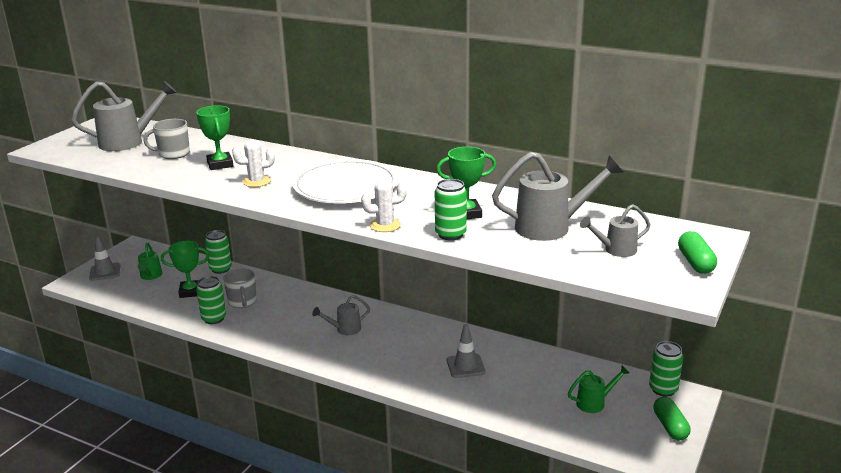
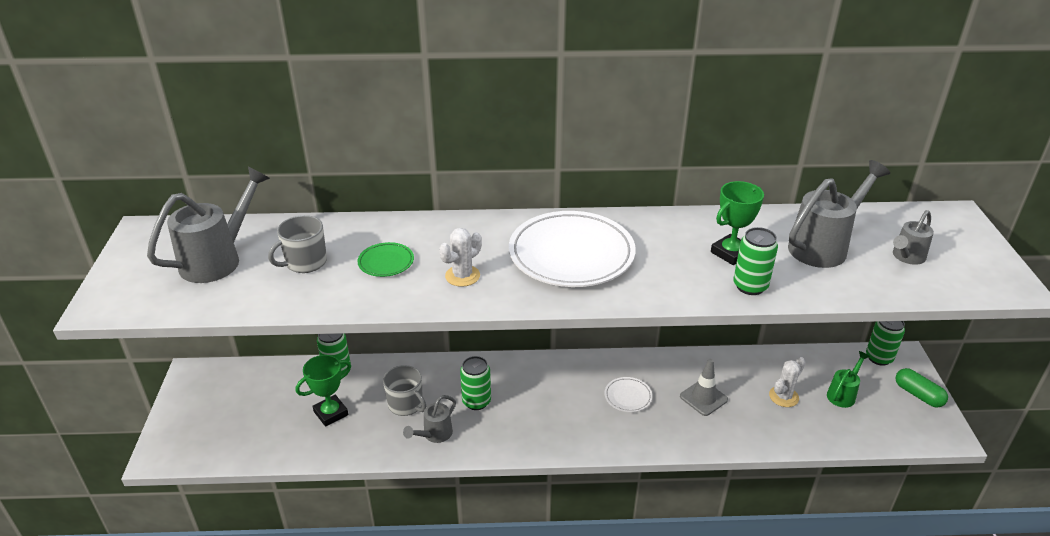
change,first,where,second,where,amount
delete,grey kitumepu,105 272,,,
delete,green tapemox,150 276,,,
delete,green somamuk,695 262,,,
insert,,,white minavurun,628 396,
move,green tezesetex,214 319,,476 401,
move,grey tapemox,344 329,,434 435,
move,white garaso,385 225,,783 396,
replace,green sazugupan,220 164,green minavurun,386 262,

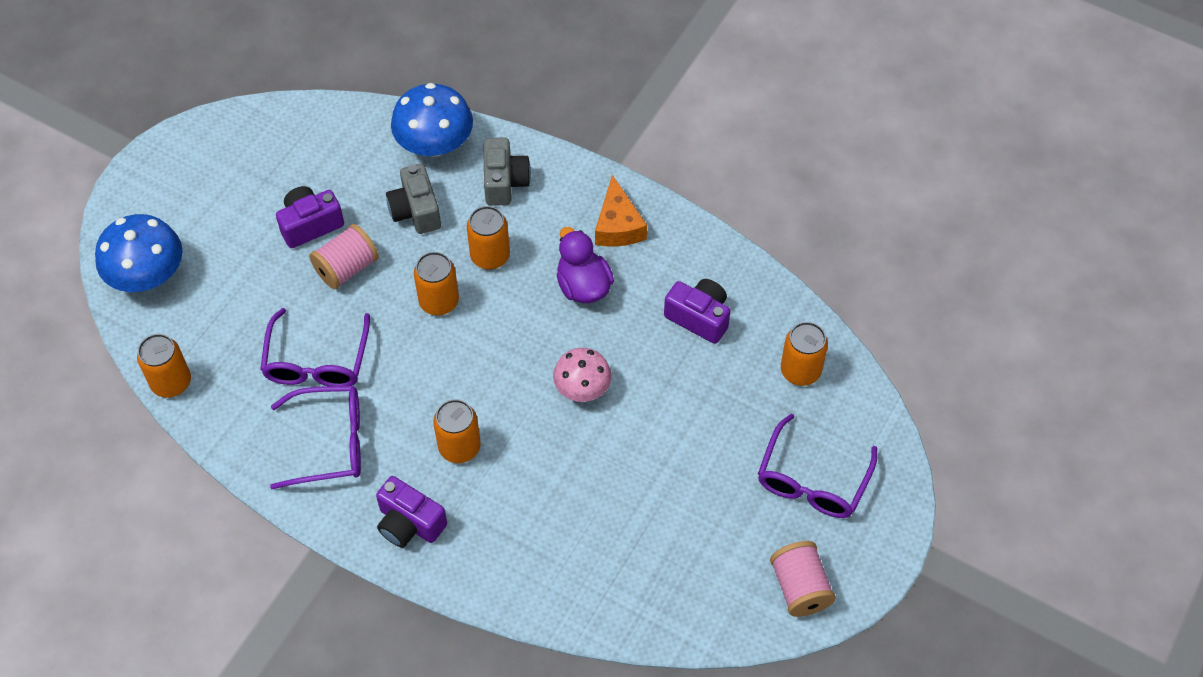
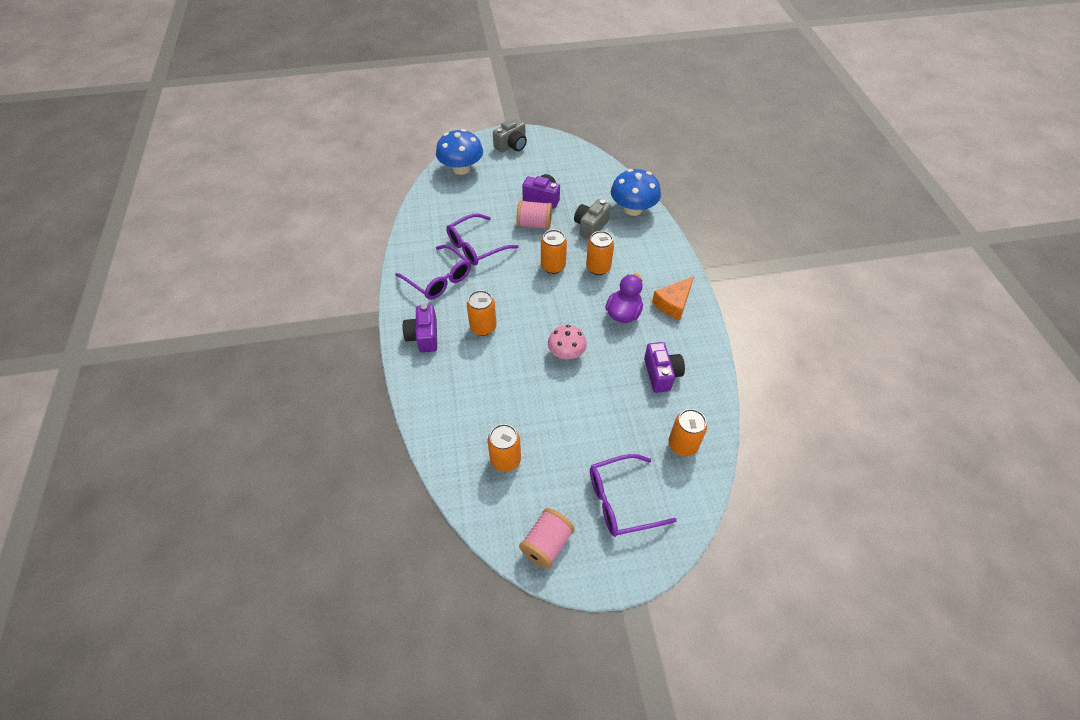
change,first,where,second,where,amount
move,orange tezesetex,171 382,,505 459,
move,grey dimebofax,504 182,,512 145,

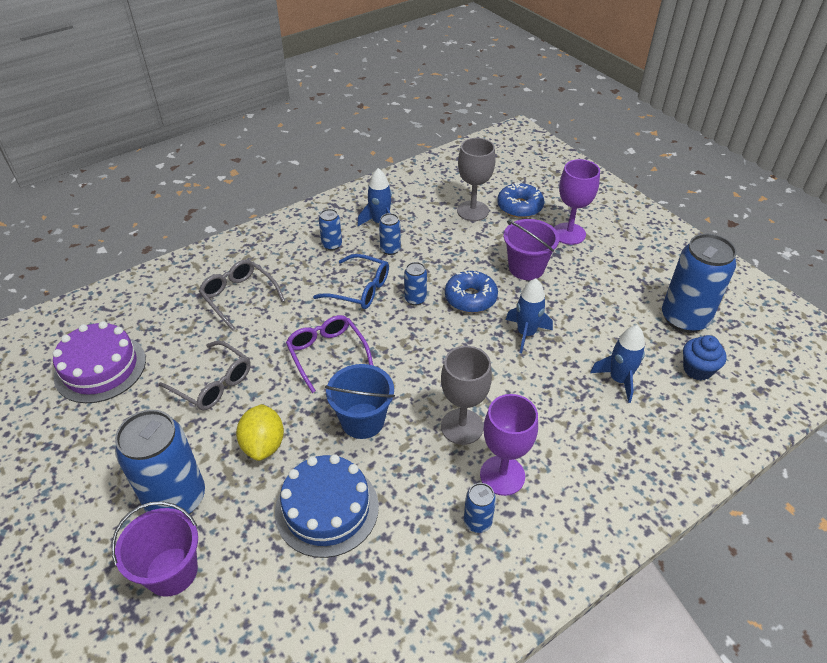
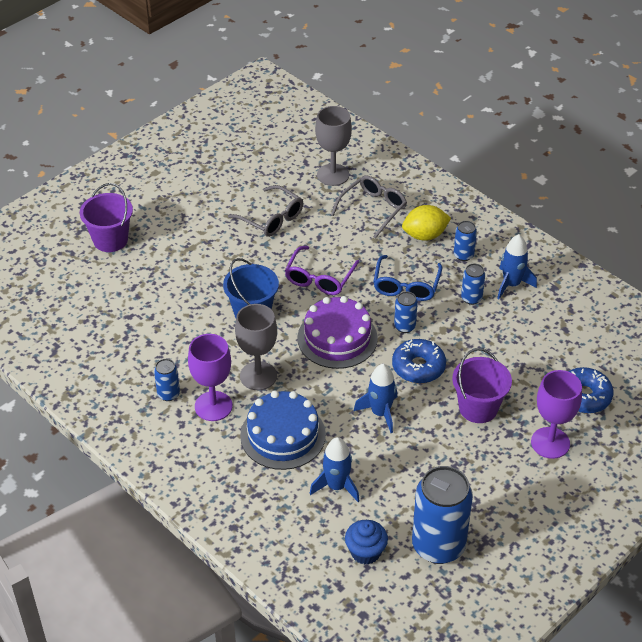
change,first,where,second,where,amount
delete,blue tezesetex,176 499,,,
move,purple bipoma,100 368,,337 338,
move,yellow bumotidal,263 444,,425 235,
move,blue bipoma,327 508,,283 435,
move,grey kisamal,472 211,,333 175,
rotate,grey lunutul,213 383,,272 218,75 degrees counterclockwise
rotate,purple lunutul,327 354,,319 278,150 degrees clockwise

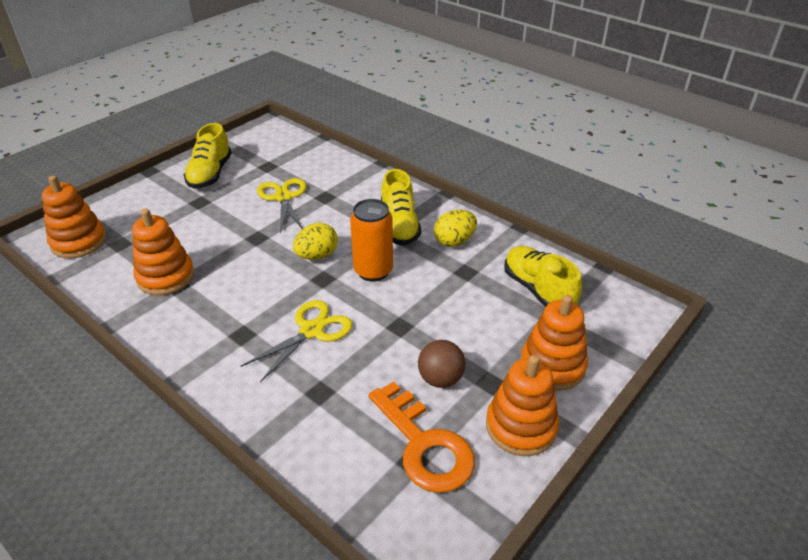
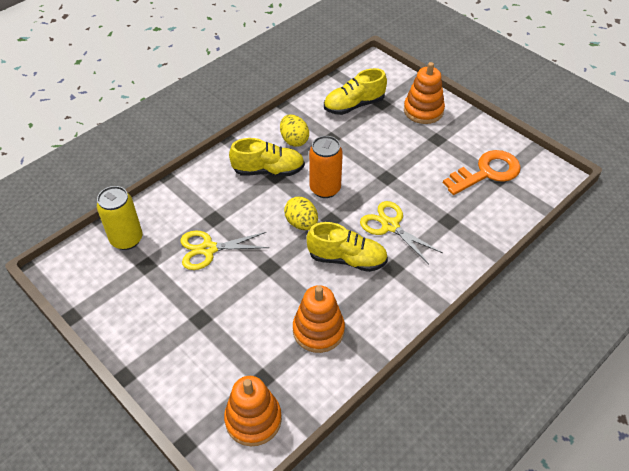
change,first,where,second,where,amount
delete,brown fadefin,440 379,,,
delete,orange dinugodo,521 426,,,
insert,,,yellow tezesetex,126 239,
move,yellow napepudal,210 174,,347 259,

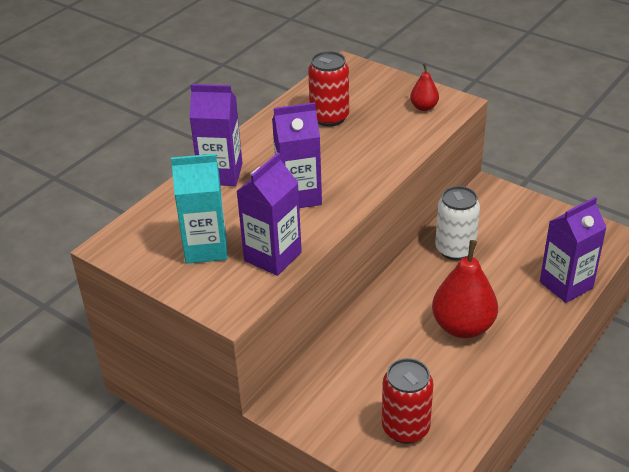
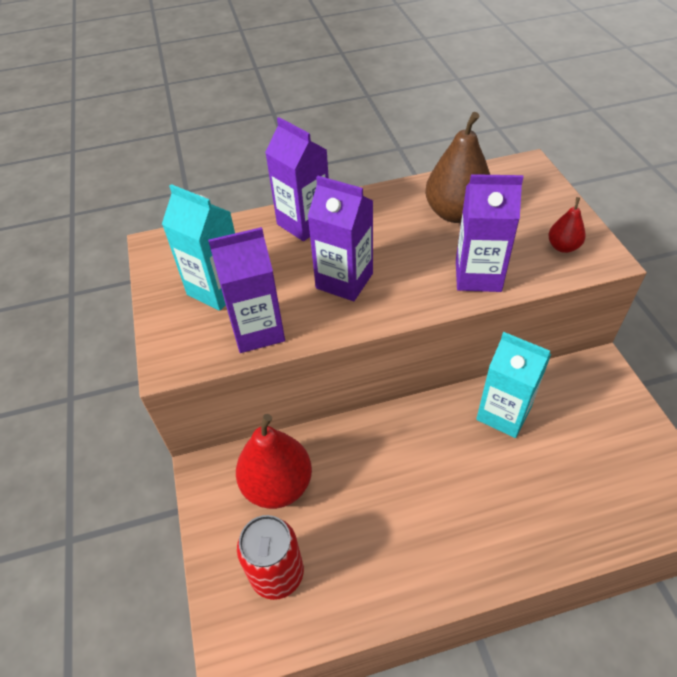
change,first,where,second,where,amount
move,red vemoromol,463 326,,277 485,
move,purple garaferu,566 285,,478 276,
replace,red tezesetex,329 117,brown vemoromol,456 213,
replace,white tezesetex,455 249,turquoise garaferu,503 413,

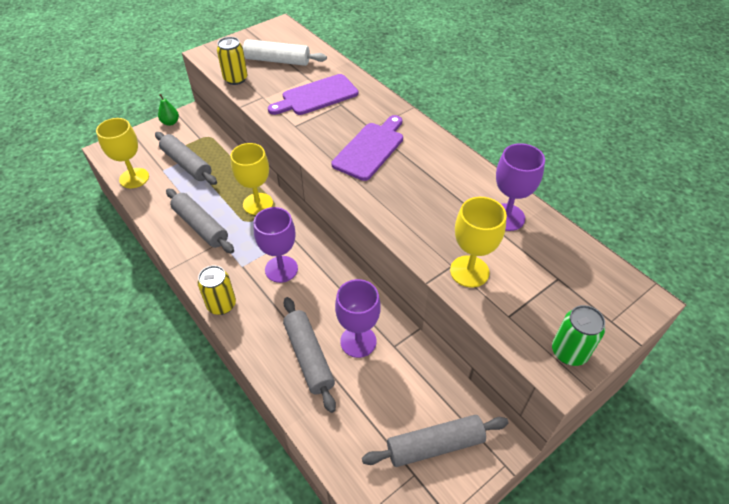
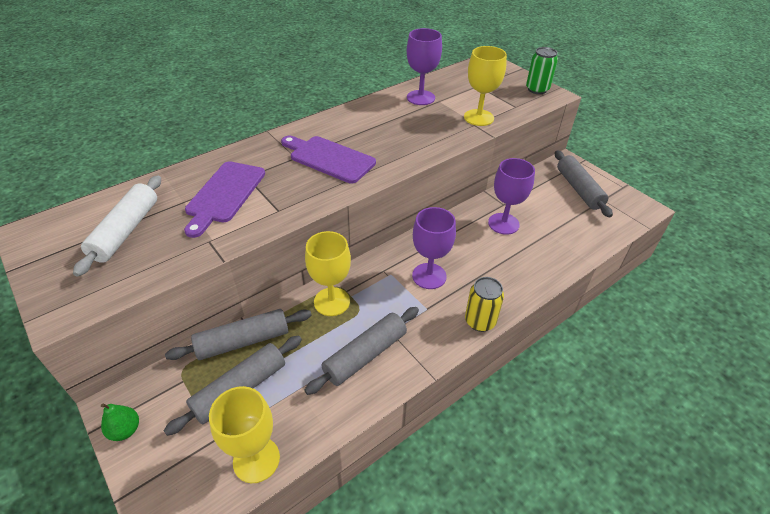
change,first,where,second,where,amount
delete,yellow tezesetex,235 79,,,
move,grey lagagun,309 357,,243 341,
rotate,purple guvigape,316 96,,224 194,45 degrees clockwise

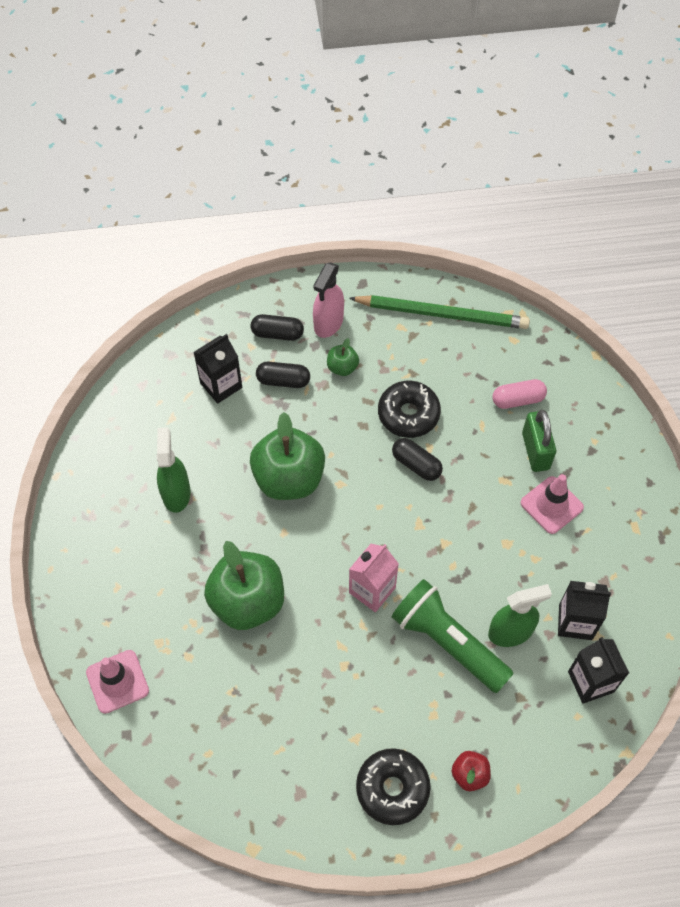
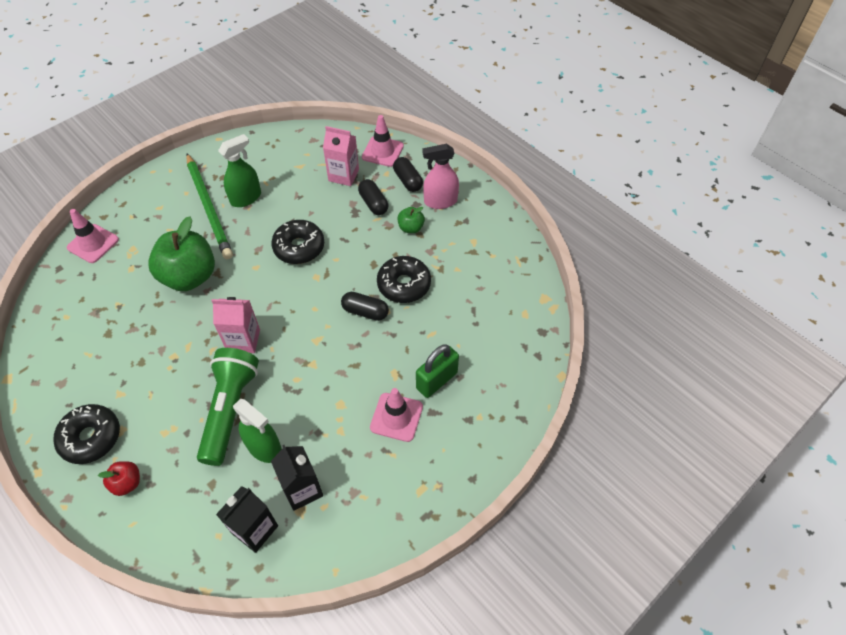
change,first,where,second,where,amount
delete,pink somamuk,518 400,,,
insert,,,pink kitumepu,382 151,
move,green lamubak,442 314,,209 208,
replace,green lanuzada,289 479,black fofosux,299 247,
recolor,black garaferu,221 385,pink garaferu,343 175,
rotate,black somamuk,416 465,,365 311,75 degrees counterclockwise

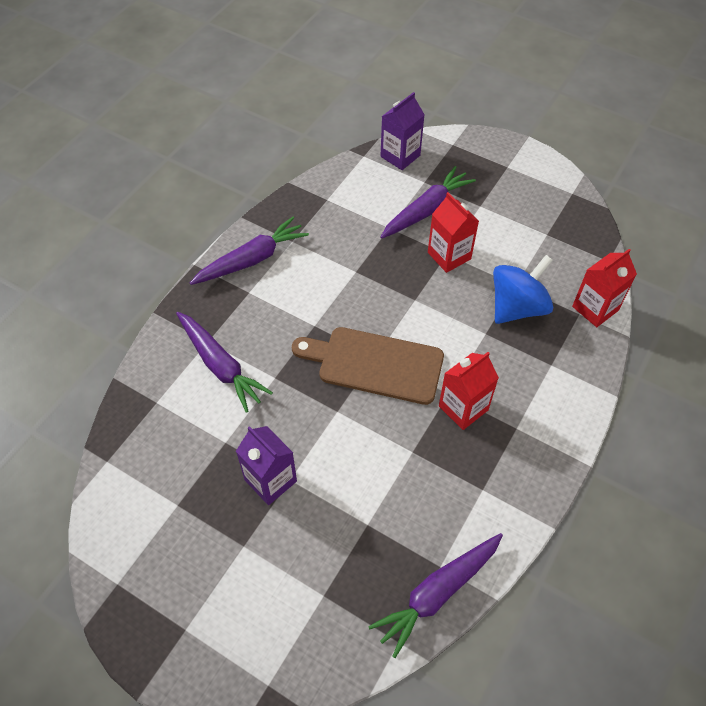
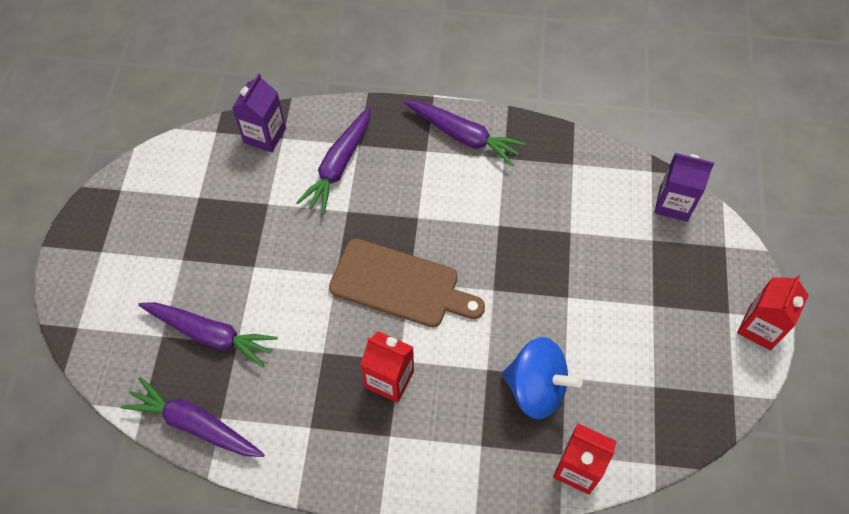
change,first,where,second,where,amount
move,purple garaferu,270 480,,264 135,
move,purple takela,426 210,,210 335,
move,red garaferu,449 256,,760 327,
rotate,brown guvigape,375 364,,400 284,120 degrees clockwise

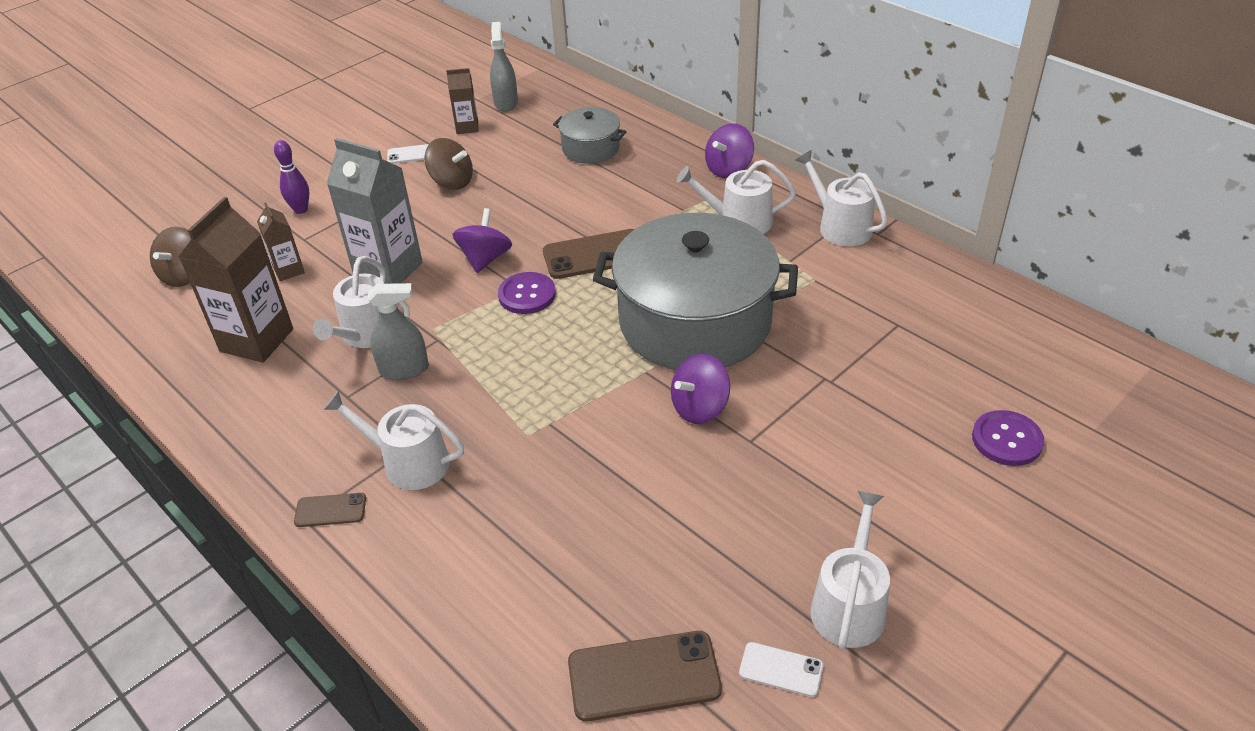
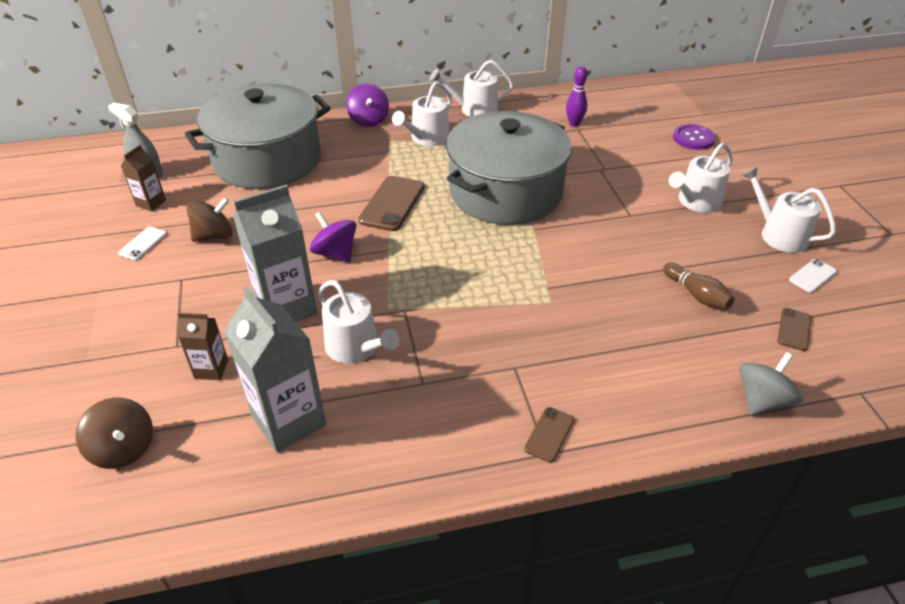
change,first,where,second,where,amount
delete,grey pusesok,404 369,,,
delete,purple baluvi,527 295,,,
delete,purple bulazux,700 408,,,
insert,,,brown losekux,696 295,
insert,,,grey bulazux,762 400,
move,purple losekux,301 210,,574 124,
move,white tapemox,409 463,,696 202,
recolor,brown garaferu,256 340,grey garaferu,289 420,
resize,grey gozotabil,591 148,,267 160,x2.14
resize,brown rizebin,644 676,,794 329,x0.54

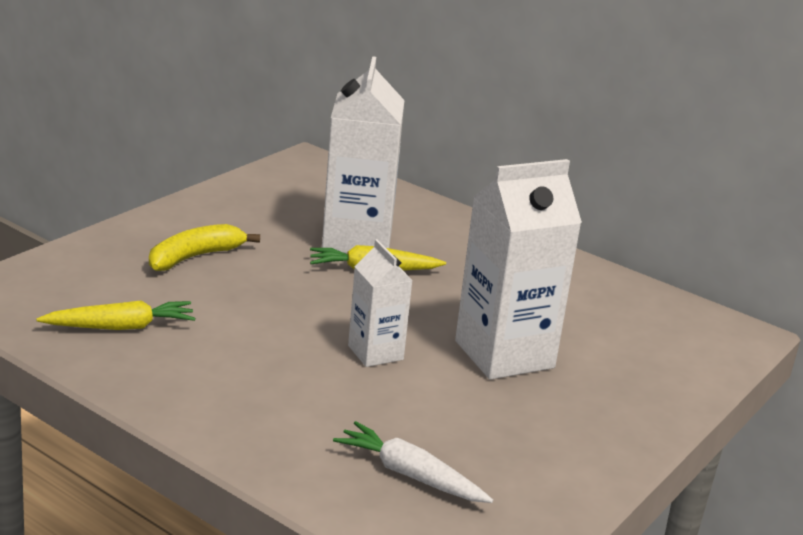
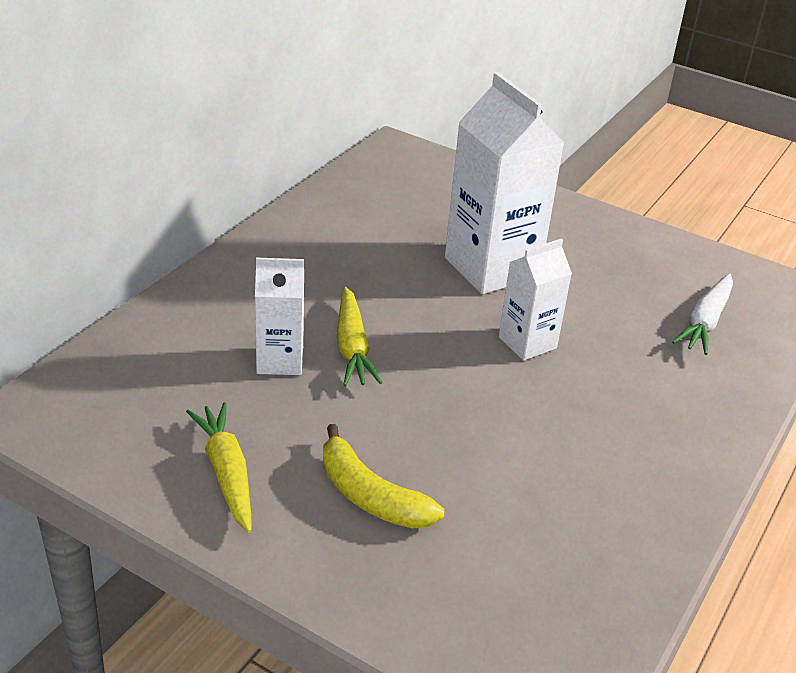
change,first,where,second,where,amount
move,yellow takela,121 327,,226 472,
resize,white garaferu,357 240,,280 360,x0.55

